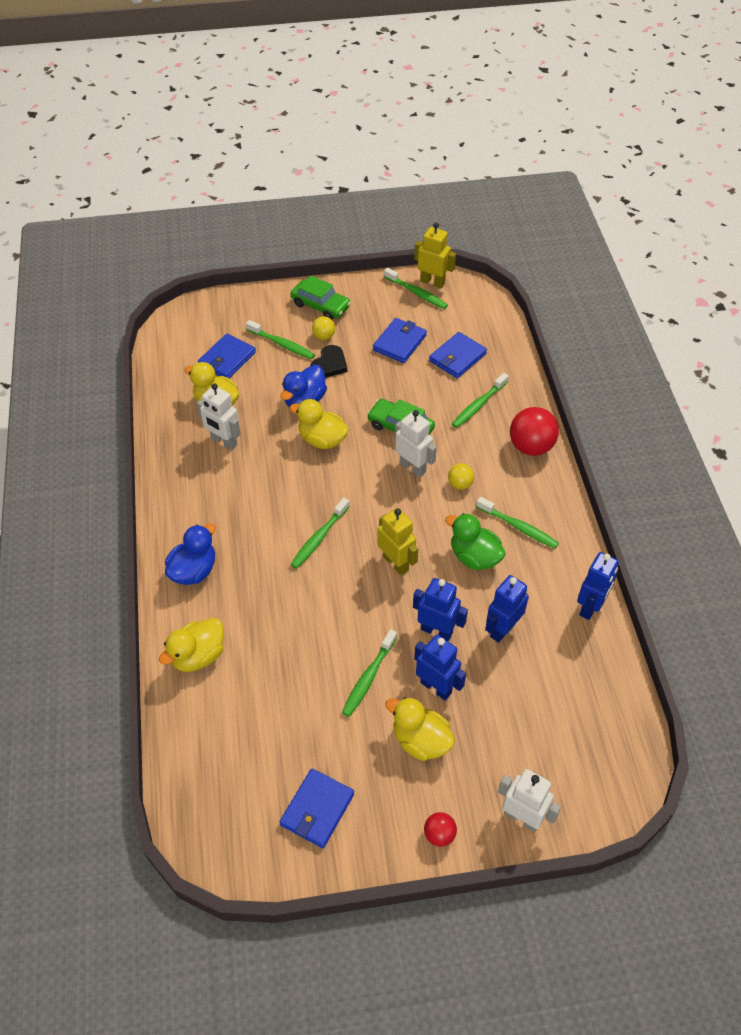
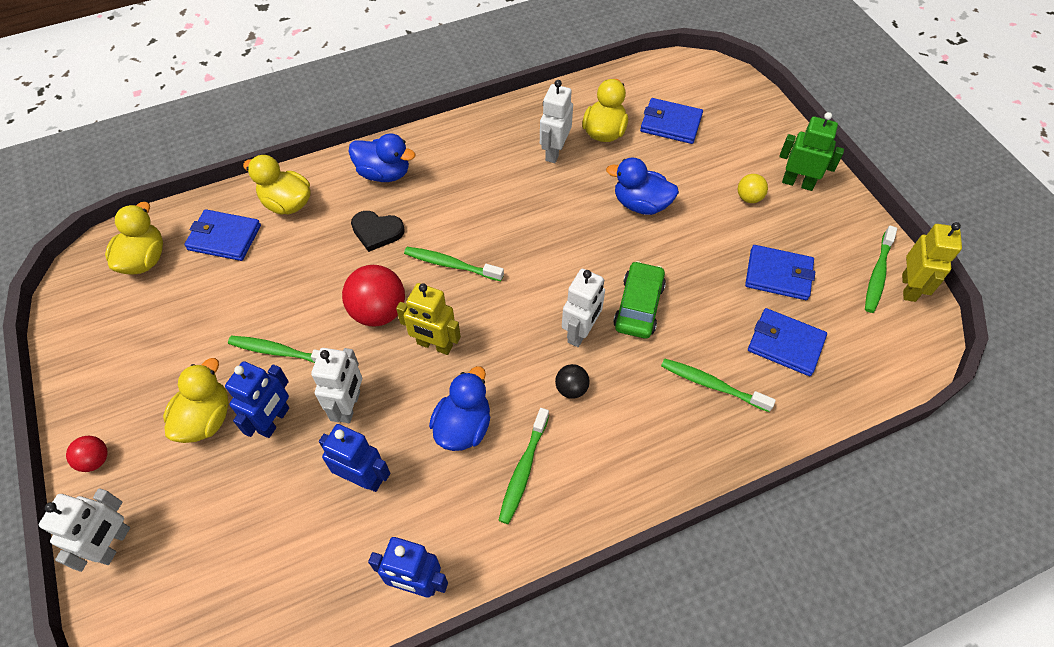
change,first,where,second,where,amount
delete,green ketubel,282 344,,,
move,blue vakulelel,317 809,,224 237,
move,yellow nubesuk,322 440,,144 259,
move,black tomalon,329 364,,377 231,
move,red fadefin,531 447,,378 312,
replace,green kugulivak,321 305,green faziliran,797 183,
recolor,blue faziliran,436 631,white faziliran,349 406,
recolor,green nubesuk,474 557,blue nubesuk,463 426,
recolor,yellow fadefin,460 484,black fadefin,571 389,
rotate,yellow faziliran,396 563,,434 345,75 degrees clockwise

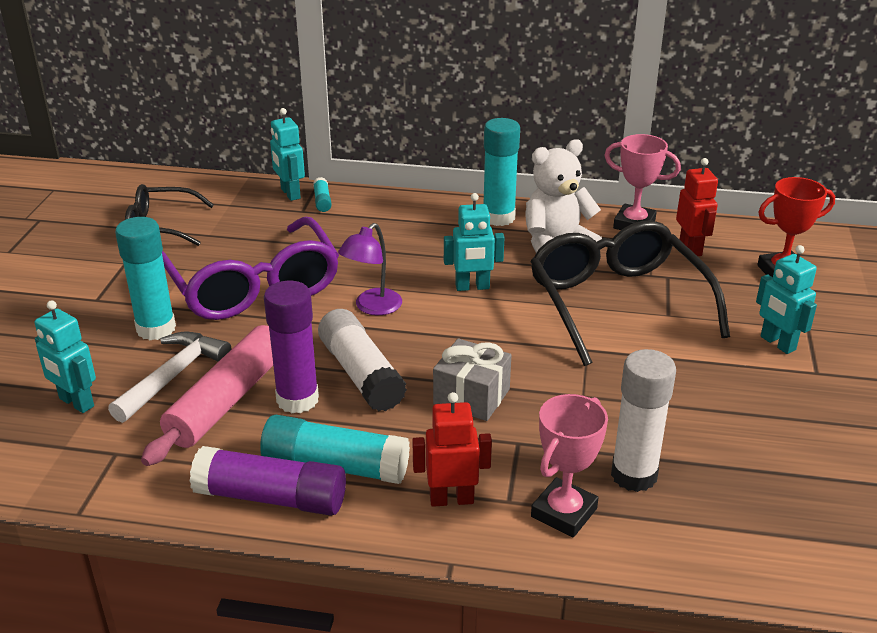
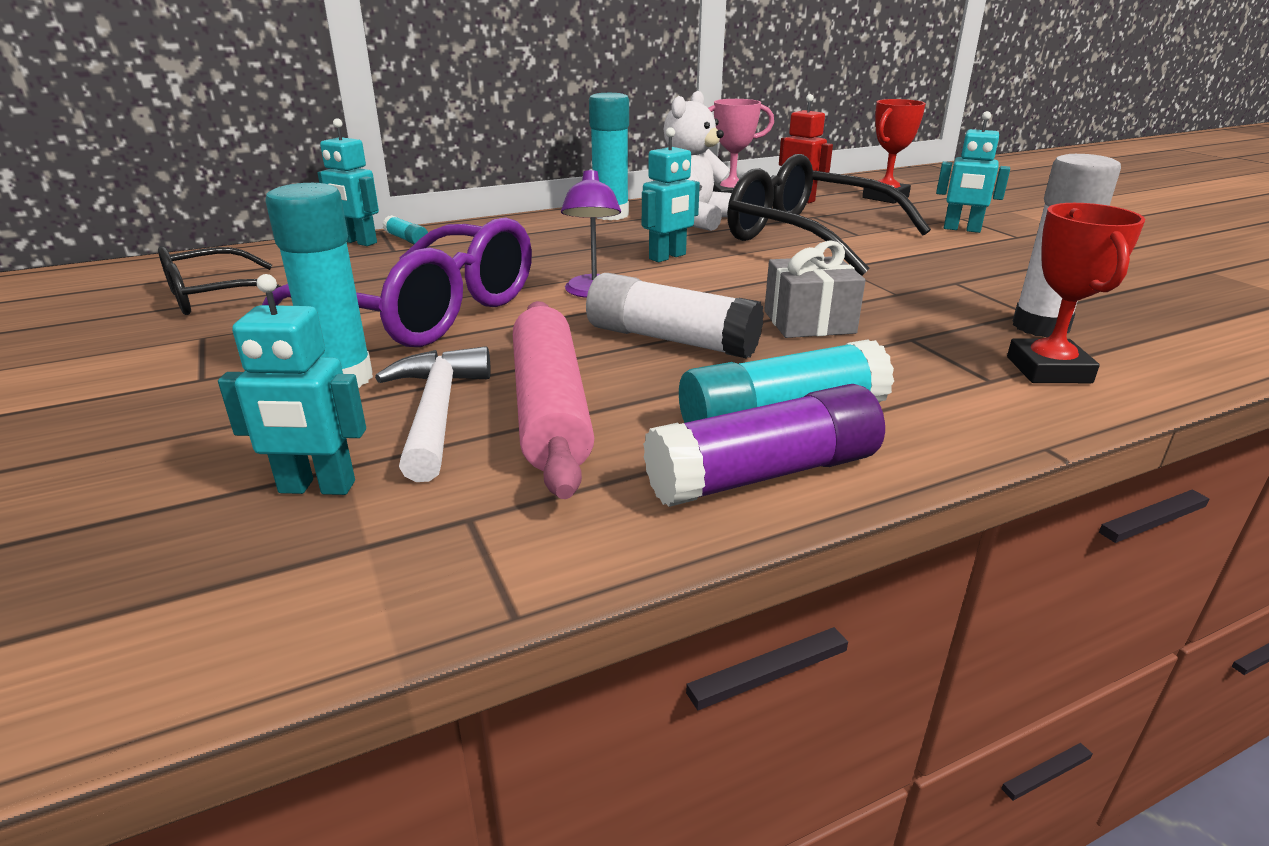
change,first,where,second,where,amount
delete,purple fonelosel,297 399,,,
delete,red faziliran,451 499,,,
recolor,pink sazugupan,564 512,red sazugupan,1048 370,

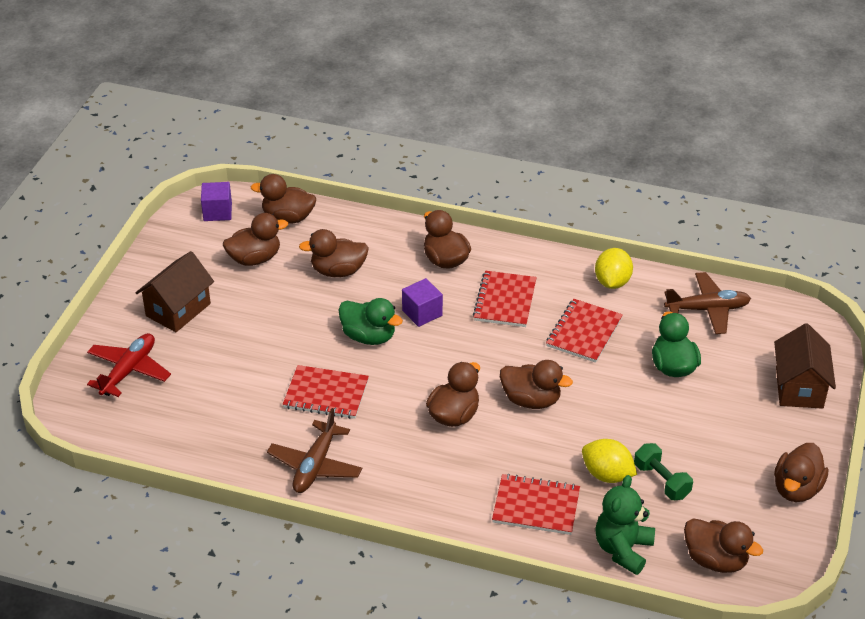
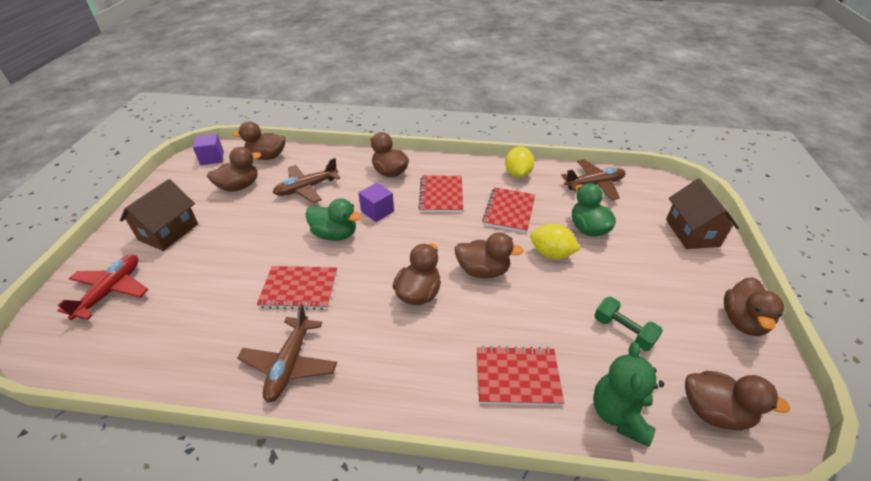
change,first,where,second,where,amount
move,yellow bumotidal,607 475,,551 254,
replace,brown nubesuk,338 271,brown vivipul,307 188,

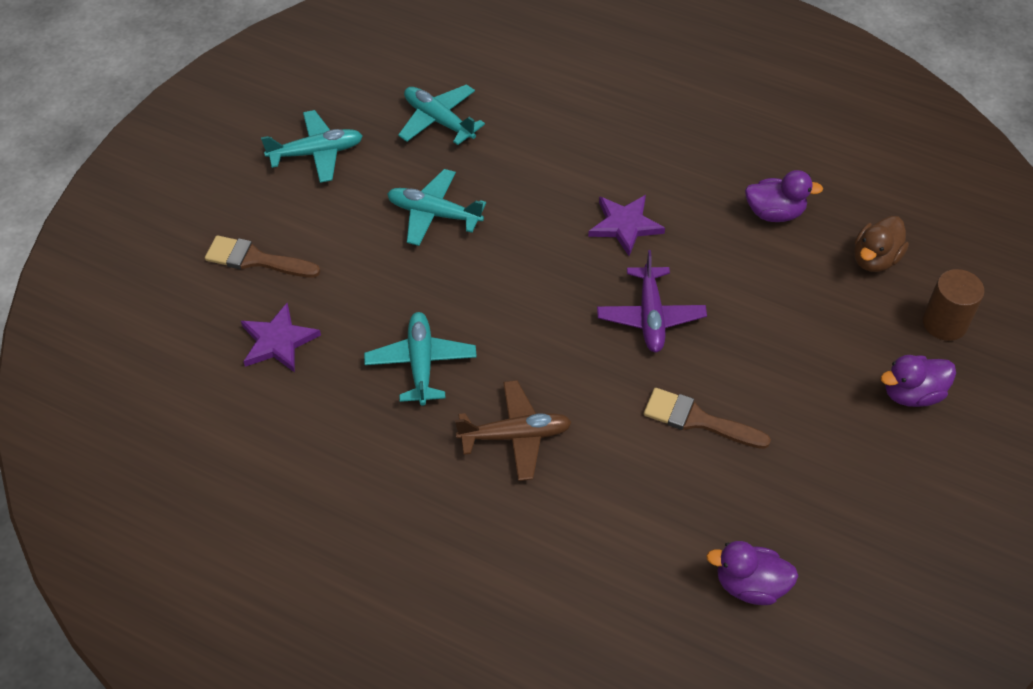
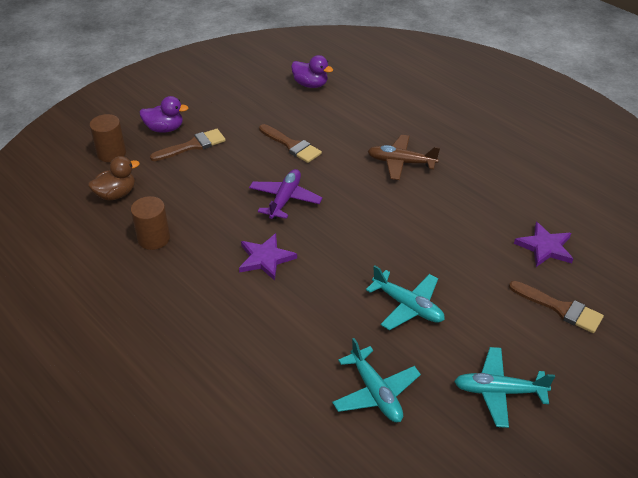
change,first,where,second,where,amount
delete,turquoise vivipul,421 363,,,
insert,,,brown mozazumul,192 146,
replace,purple nubesuk,774 213,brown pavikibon,154 238,

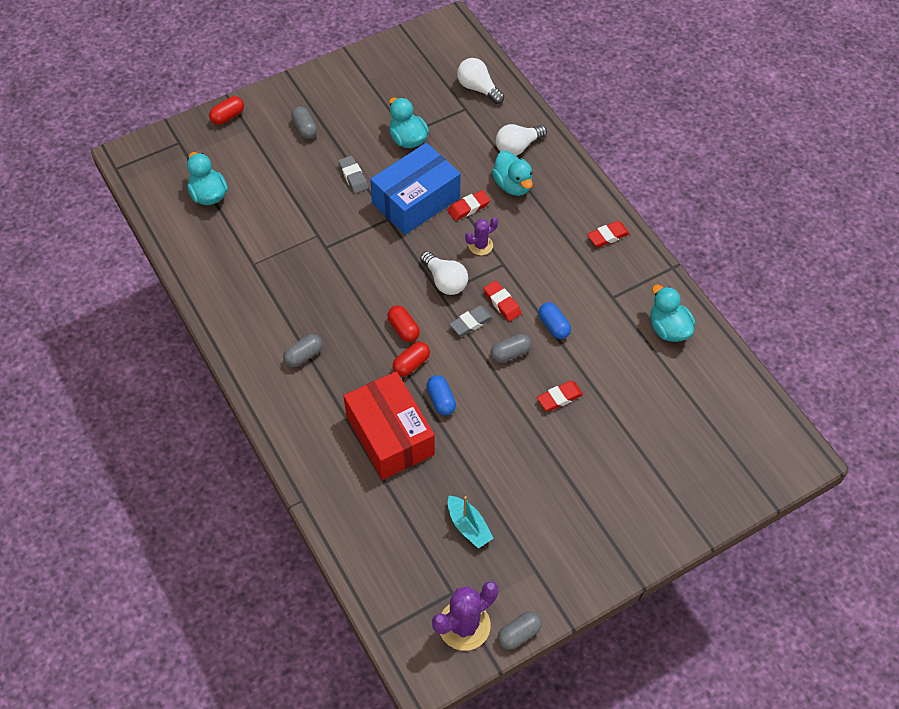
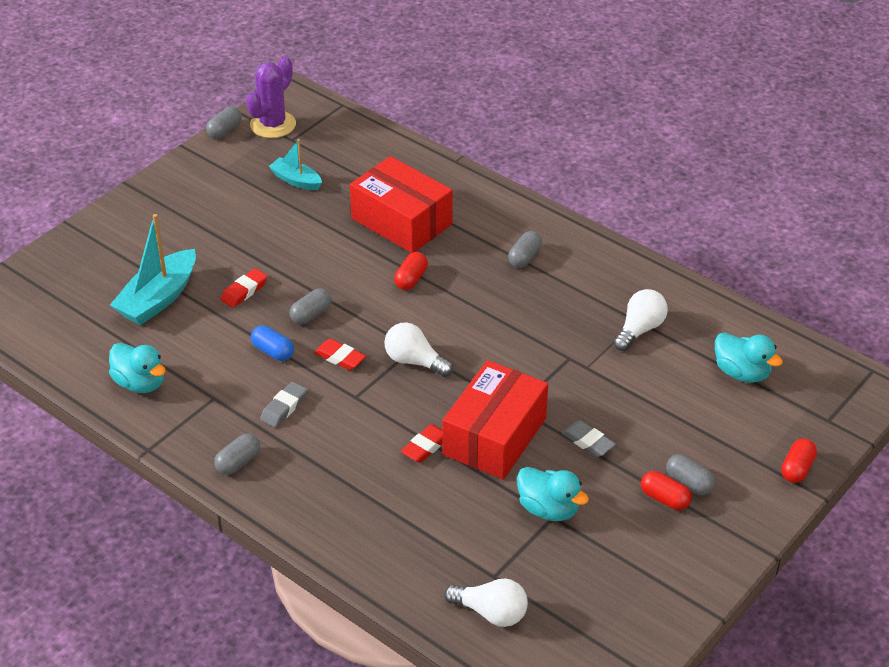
change,first,where,second,where,amount
delete,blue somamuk,441 400,,,
delete,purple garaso,480 245,,,
delete,turquoise nubesuk,512 185,,,
insert,,,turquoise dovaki,158 298,
move,red somamuk,403 329,,664 499,
move,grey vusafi,471 323,,284 408,
move,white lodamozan,517 147,,639 329,
replace,red vusafi,607 236,grey somamuk,238 462,
recolor,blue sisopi,416 200,red sisopi,495 436,

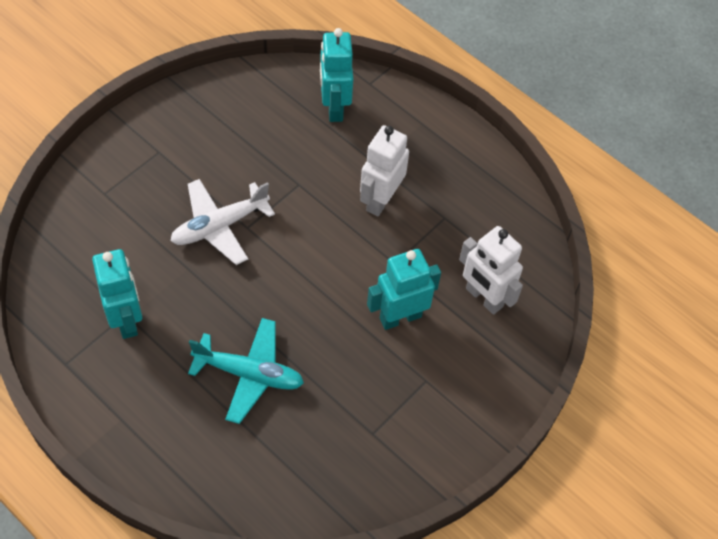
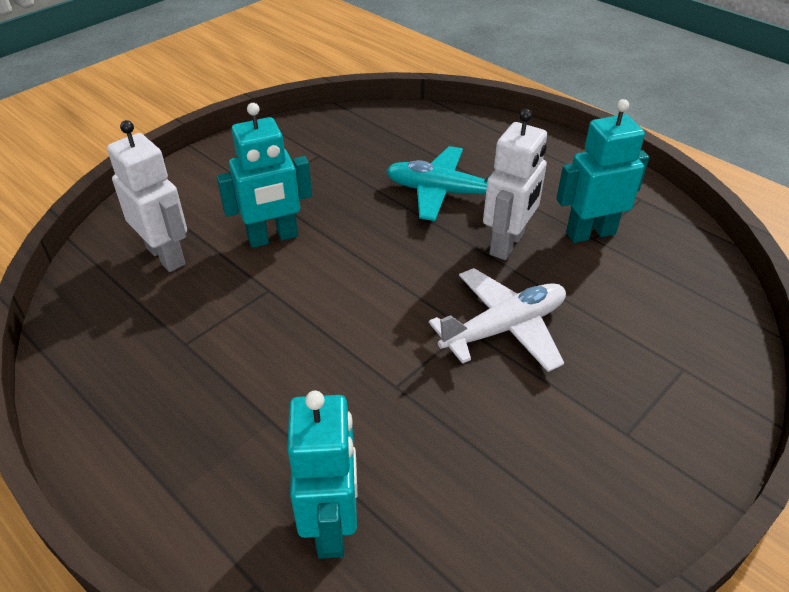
change,first,where,second,where,amount
move,white faziliran,380 200,,507 244,
rotate,turquoise faziliran,127 319,,590 233,90 degrees clockwise

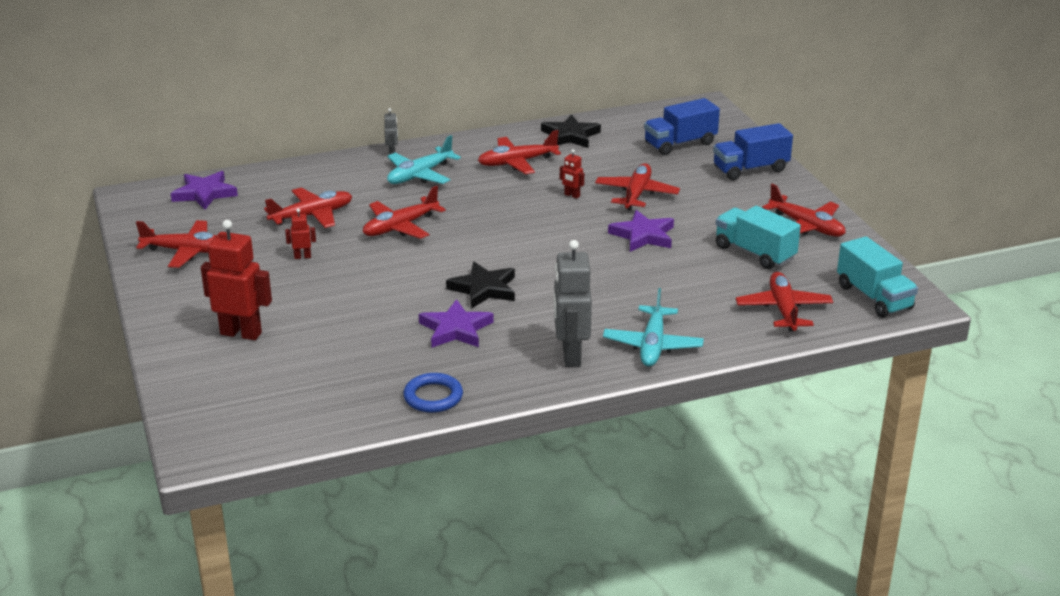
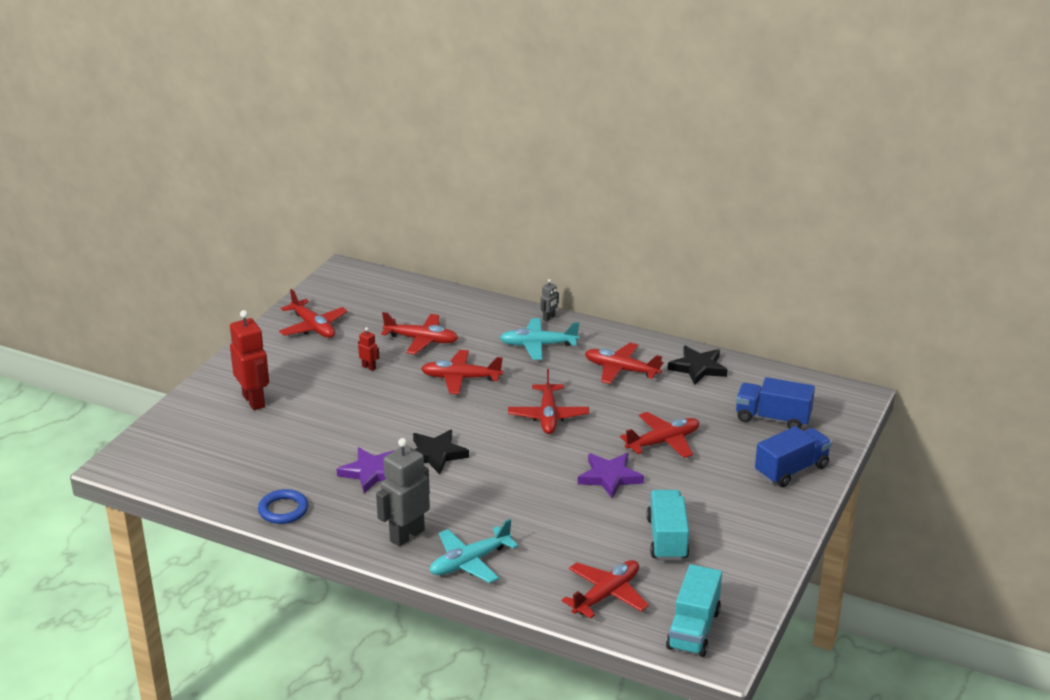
change,first,where,second,where,amount
delete,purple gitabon,204 193,,,
delete,red faziliran,572 195,,,
move,red vivipul,806 226,,548 416,
rotate,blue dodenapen,750 169,,791 470,120 degrees clockwise

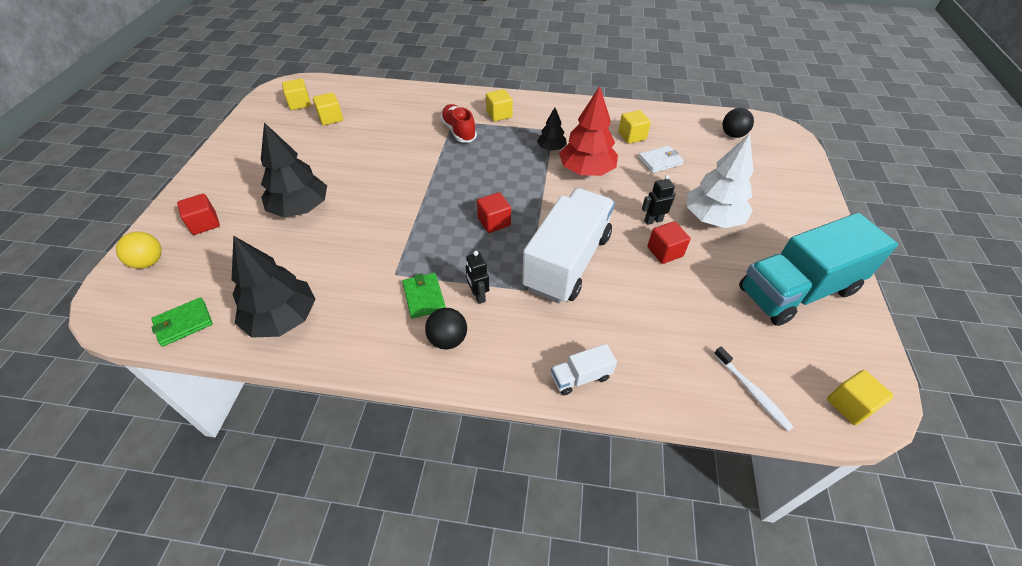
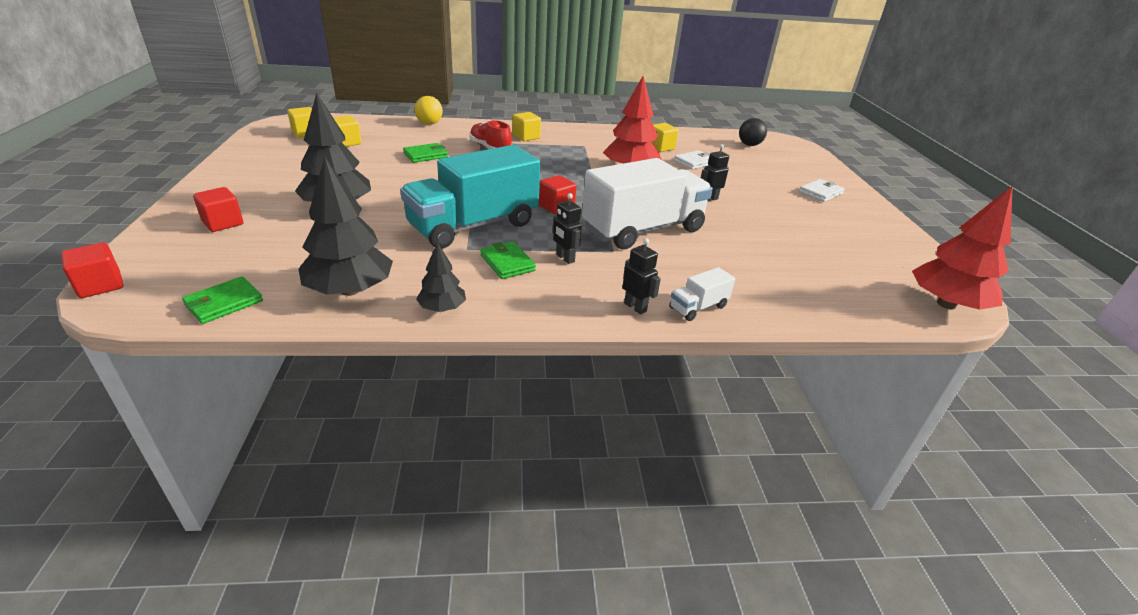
change,first,where,second,where,amount
delete,black fadefin,448 339,,,
delete,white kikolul,712 218,,,
delete,white ketubel,752 392,,,
insert,,,green vakulelel,426 155,
insert,,,black faziliran,635 307,
insert,,,white vakulelel,820 193,
move,yellow fadefin,149 262,,429 123,
move,black kikolul,551 148,,442 308,
move,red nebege,665 252,,100 285,
move,turquoise dodenapen,797 290,,473 225,
replace,yellow nebege,849 405,red kikolul,946 304,
rotate,white dodenapen,567 262,,643 230,45 degrees clockwise

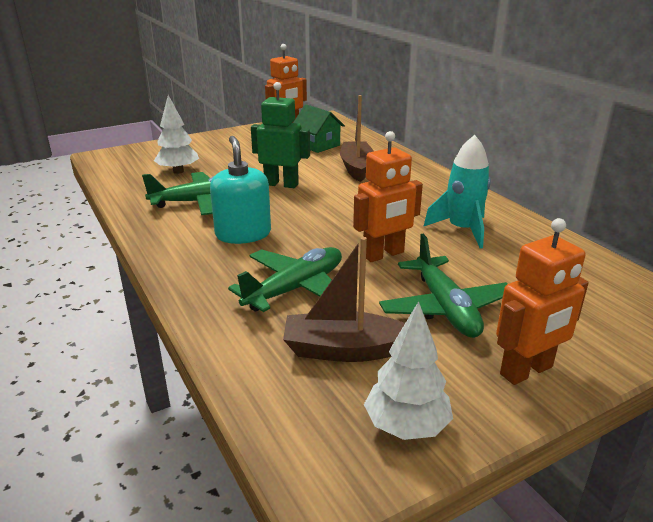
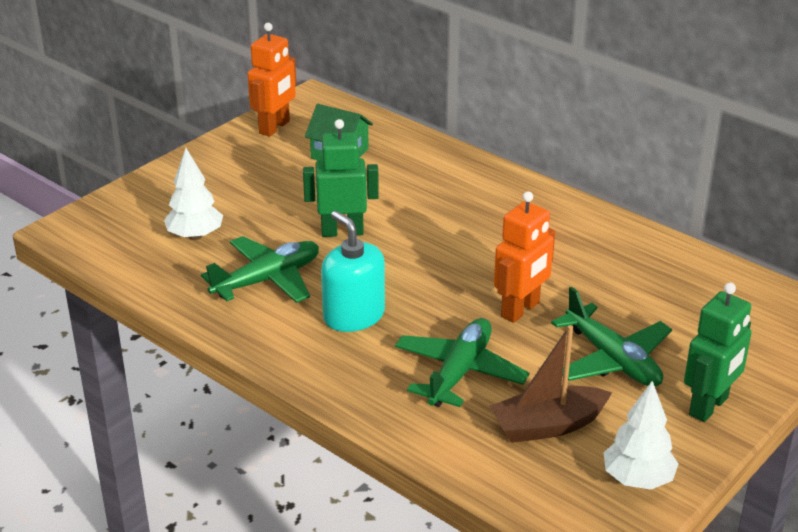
change,first,where,second,where,amount
delete,brown dovaki,357 168,,,
delete,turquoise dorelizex,462 230,,,
recolor,orange faziliran,526 371,green faziliran,709 406,

